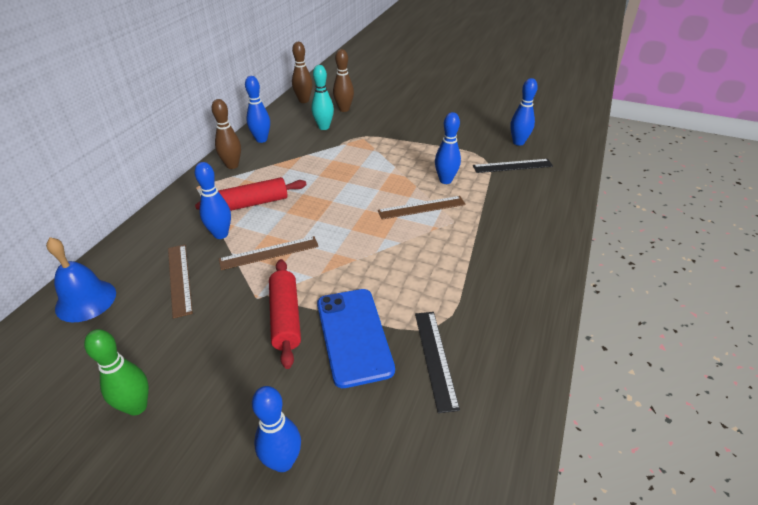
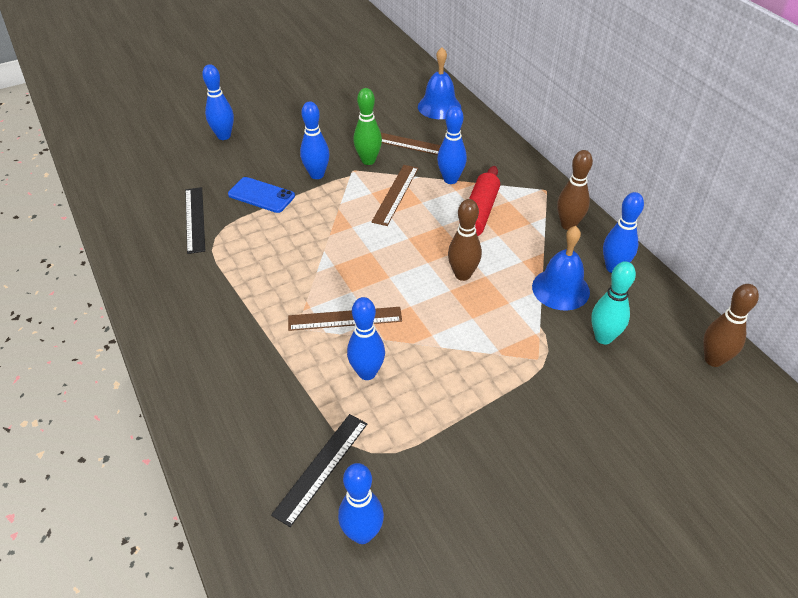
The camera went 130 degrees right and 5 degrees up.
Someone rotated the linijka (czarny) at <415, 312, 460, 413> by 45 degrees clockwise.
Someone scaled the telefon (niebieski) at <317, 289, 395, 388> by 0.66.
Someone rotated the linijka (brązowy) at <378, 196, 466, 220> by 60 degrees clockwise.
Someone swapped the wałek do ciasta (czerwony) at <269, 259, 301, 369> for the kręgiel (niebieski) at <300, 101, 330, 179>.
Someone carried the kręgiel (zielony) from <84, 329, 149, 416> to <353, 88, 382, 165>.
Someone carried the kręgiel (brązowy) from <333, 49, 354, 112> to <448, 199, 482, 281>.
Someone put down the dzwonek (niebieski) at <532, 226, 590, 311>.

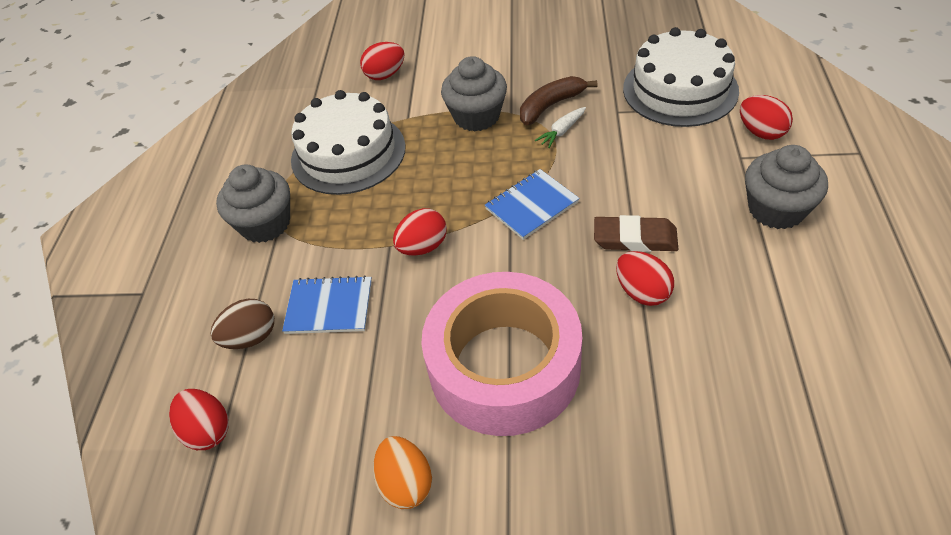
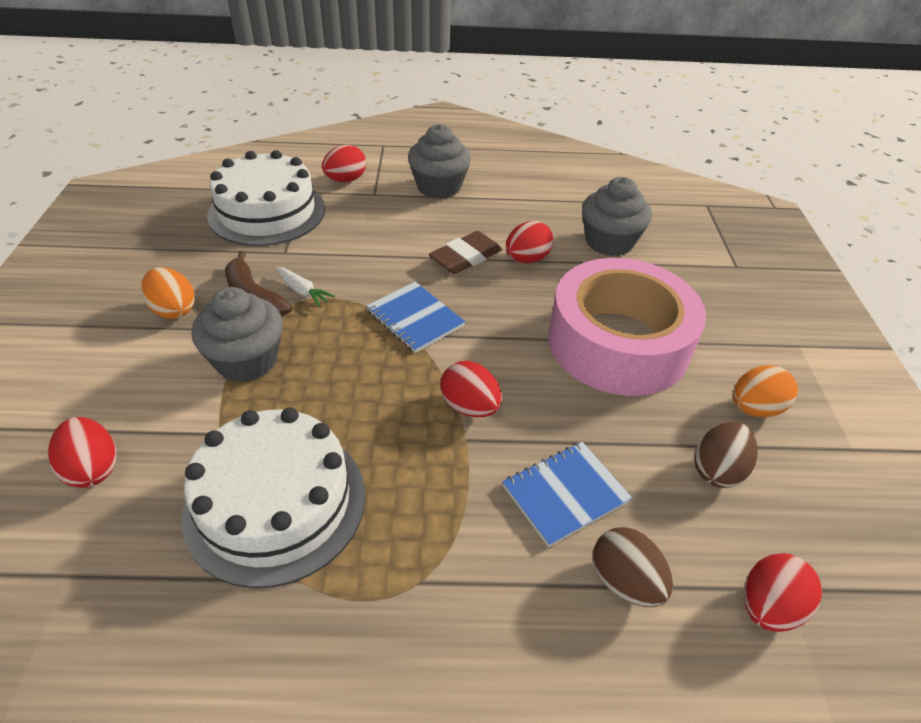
The camera went 100 degrees left and 5 degrees down.
Someone put down the jajko (pomarańczowy) at <141, 267, 195, 319>.
Someone rotated the gumka do mazania (brązowy) at <594, 215, 678, 252> by 45 degrees clockwise.
Someone rotated the zeszyt (niebieski) at <282, 275, 372, 334> by 60 degrees clockwise.
Someone carried the muffinka (szary) from <216, 165, 290, 243> to <582, 177, 652, 256>.
Someone put down the jajko (brązowy) at <694, 422, 758, 488>.

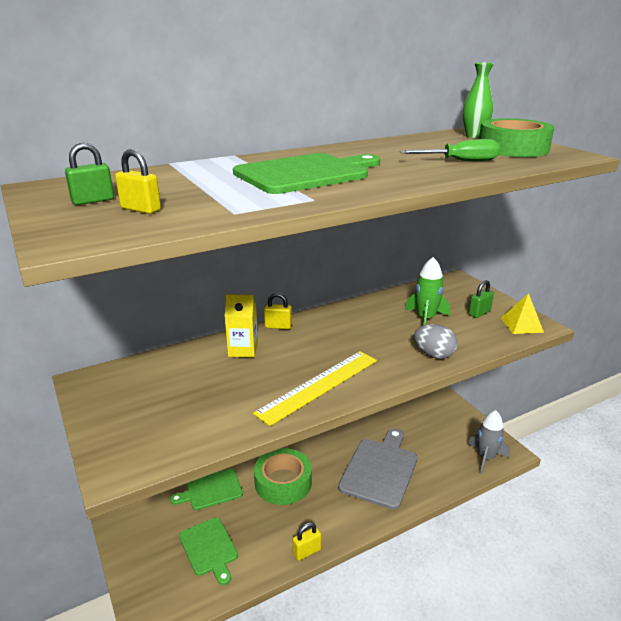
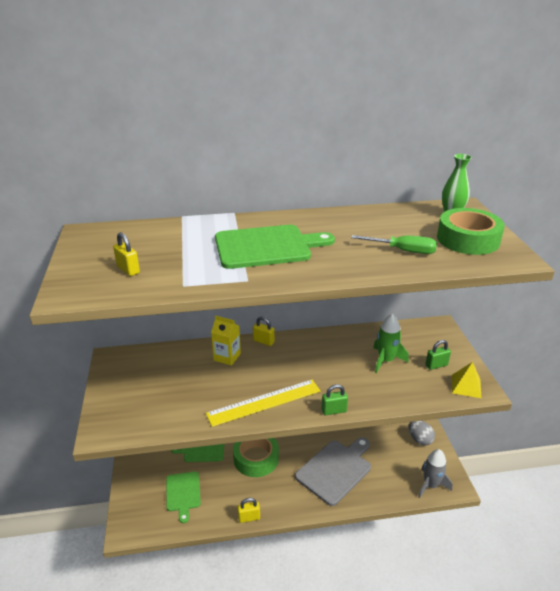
The camera went 20 degrees right and 5 degrees up.
Someone carried the kłódka (zielony) from <65, 143, 114, 205> to <321, 384, 348, 416>.
Someone carried the jajko (szary) from <414, 324, 458, 359> to <408, 421, 435, 446>.

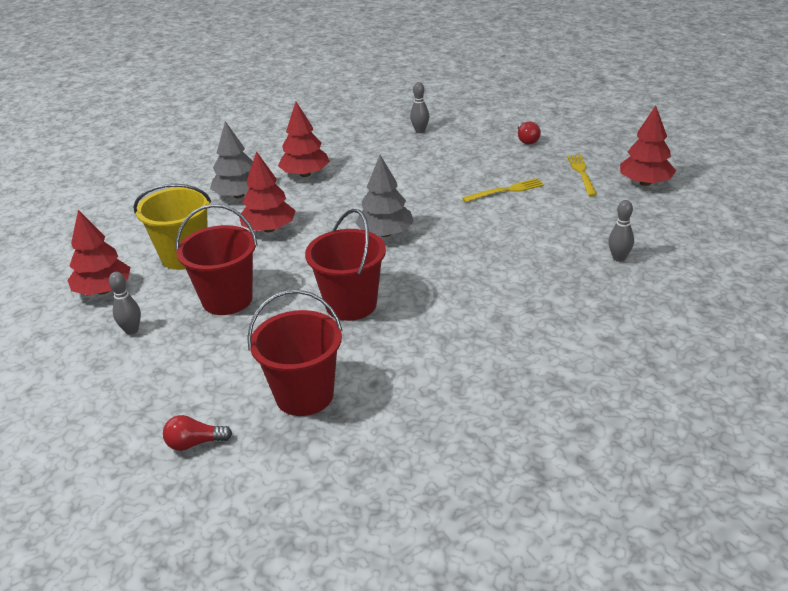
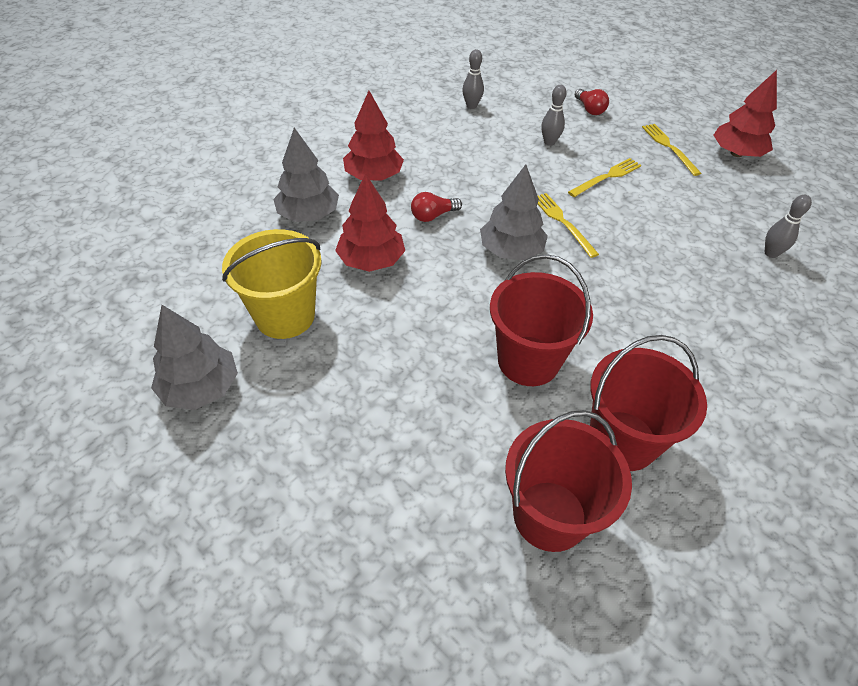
The camera went 20 degrees left and 15 degrees up.
Someone repainted the drzewko (czerwony) at <67, 210, 131, 295>, which became the drzewko (szary) at <151, 305, 238, 410>.
Someone carried the żarówka (czerwony) from <163, 415, 232, 451> to <411, 192, 462, 222>.
Someone put down the widelec (żółty) at <538, 193, 599, 258>.
Someone carried the kręgiel (szary) from <109, 272, 141, 335> to <541, 85, 567, 146>.
Someone carried the wiadro (czerwony) from <176, 204, 258, 315> to <590, 335, 707, 471>.

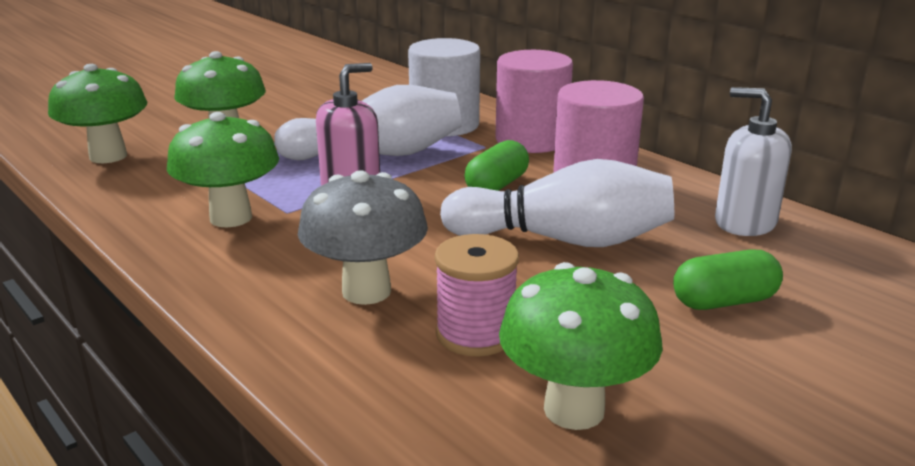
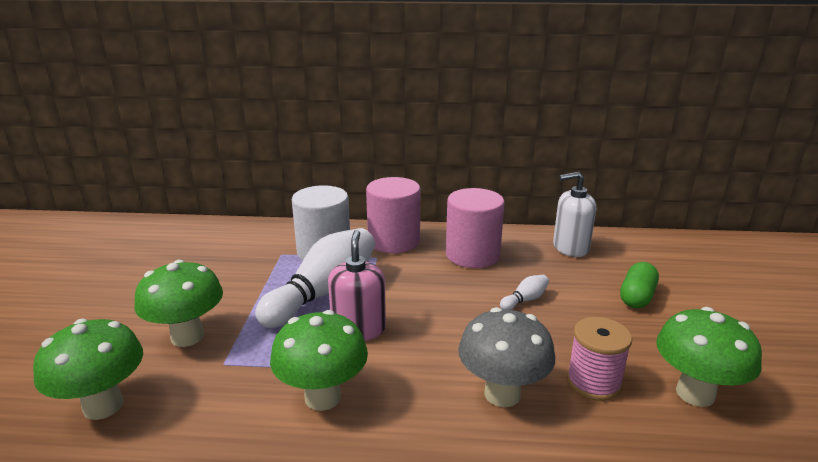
The camera went 45 degrees left and 0 degrees up.
Someone scaled the kręgiel (biały) at <440, 159, 674, 247> by 0.41.
Someone took away the kapsułka (zielony) at <464, 140, 529, 191>.

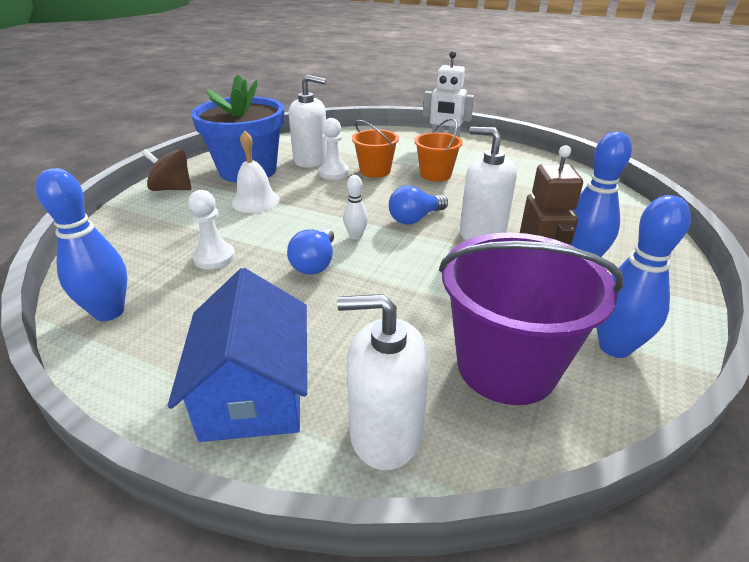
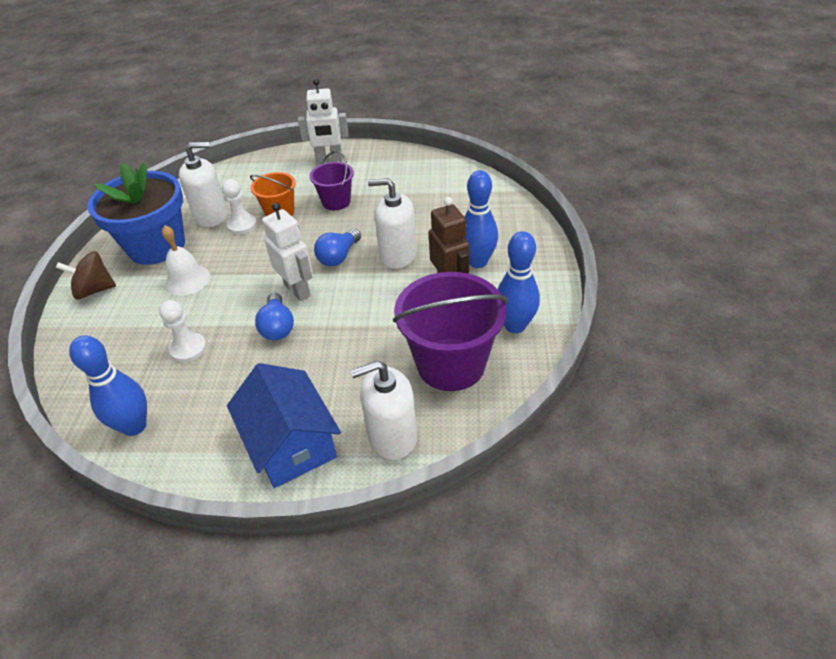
The camera went 20 degrees left and 10 degrees up.
Someone swapped the kręgiel (biały) at <343, 175, 368, 240> for the robot (biały) at <262, 202, 312, 301>.
Someone repainted the wiadro (pomarańczowy) at <414, 118, 463, 182>, which became the wiadro (fioletowy) at <310, 151, 354, 210>.

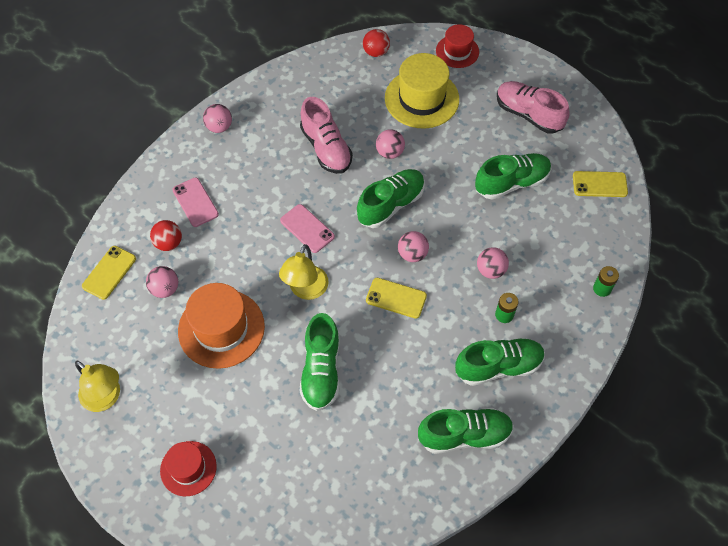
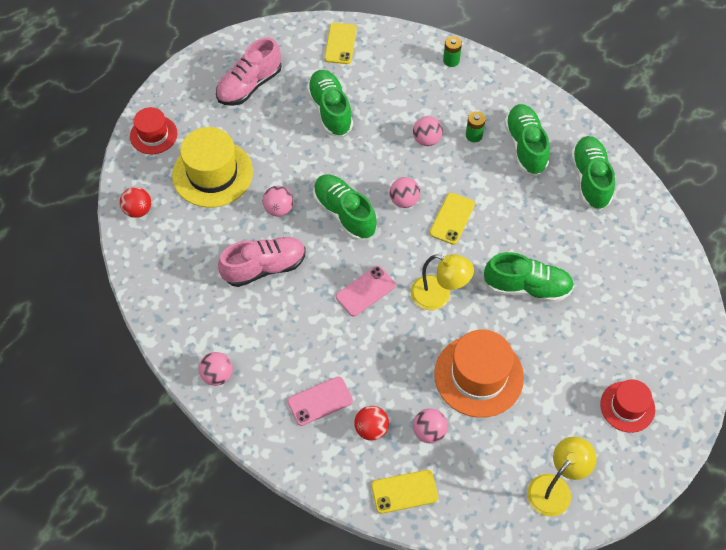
The camera went 85 degrees left and 0 degrees up.
Someone rotated the telefon (żółty) at <82, 246, 136, 300> by 45 degrees counterclockwise.

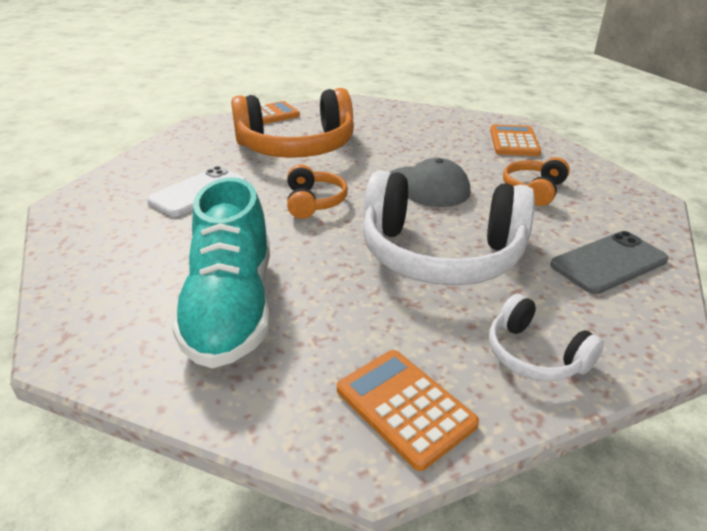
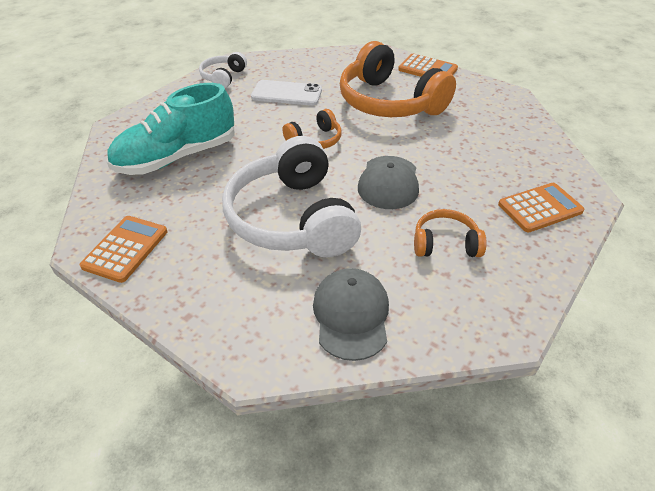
The camera went 60 degrees right and 10 degrees up.
Someone carried the słuchawki (biały) from <489, 294, 604, 381> to <199, 52, 247, 88>.
Someone swapped the telefon (szary) at <550, 231, 668, 294> for the czapka (szary) at <313, 268, 389, 361>.

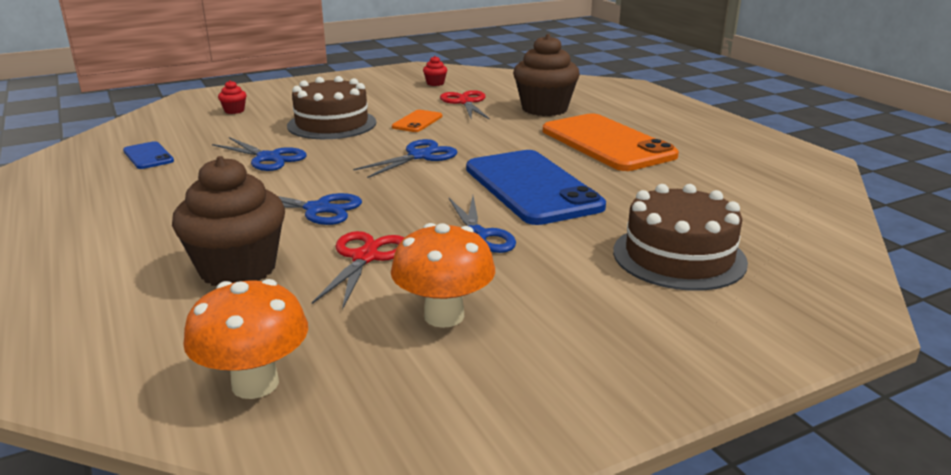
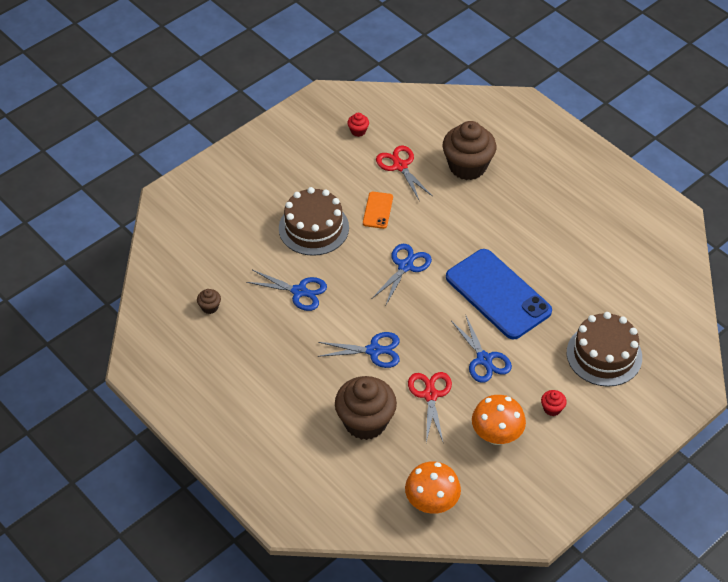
The camera went 15 degrees left and 25 degrees up.
Someone swapped the telefon (niebieski) at <123, 141, 174, 169> for the muffinka (brązowy) at <197, 289, 221, 314>.
Someone carried the muffinka (czerwony) from <218, 80, 247, 114> to <541, 390, 567, 416>.
Someone took away the telefon (pomarańczowy) at <543, 113, 679, 171>.

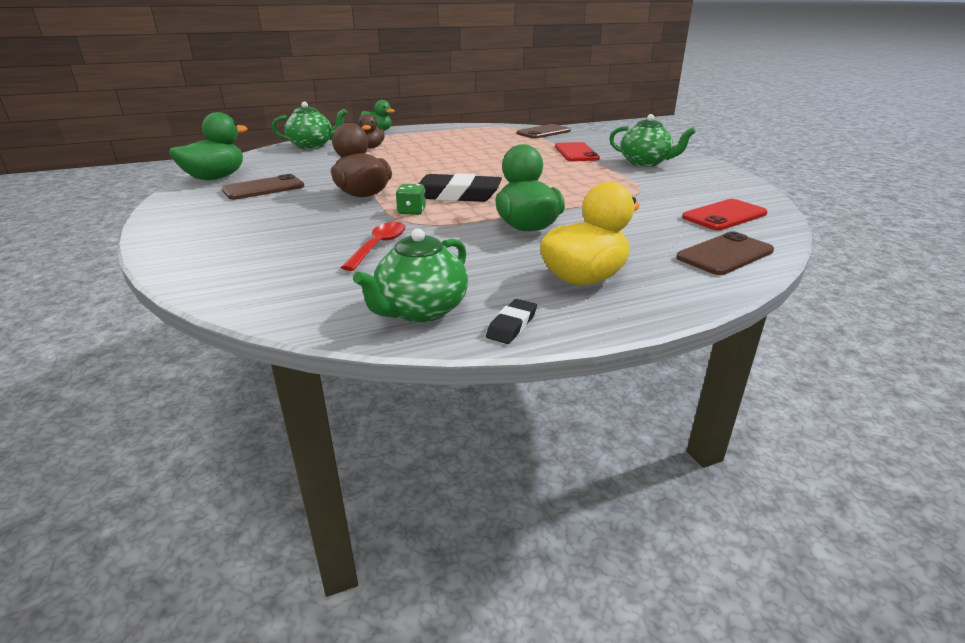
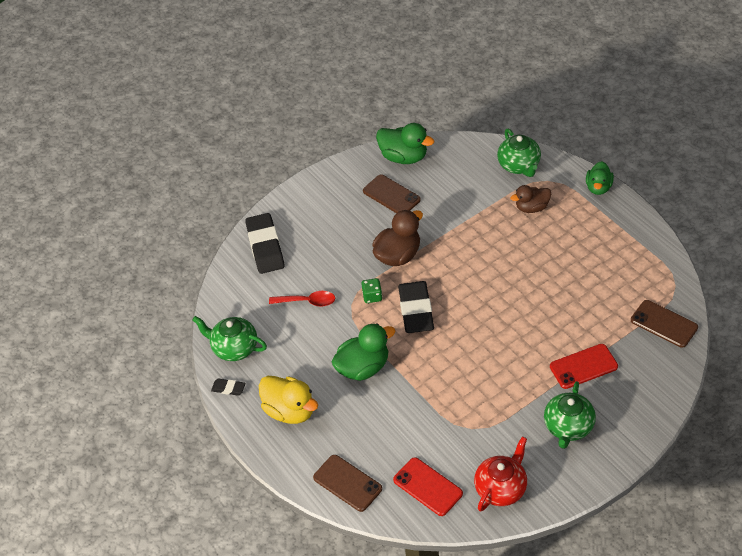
The camera went 80 degrees right and 20 degrees up.
Someone put down the gumka do mazania (czarny) at <245, 213, 285, 274>.
Someone put down the imbryk (czerwony) at <474, 436, 527, 512>.

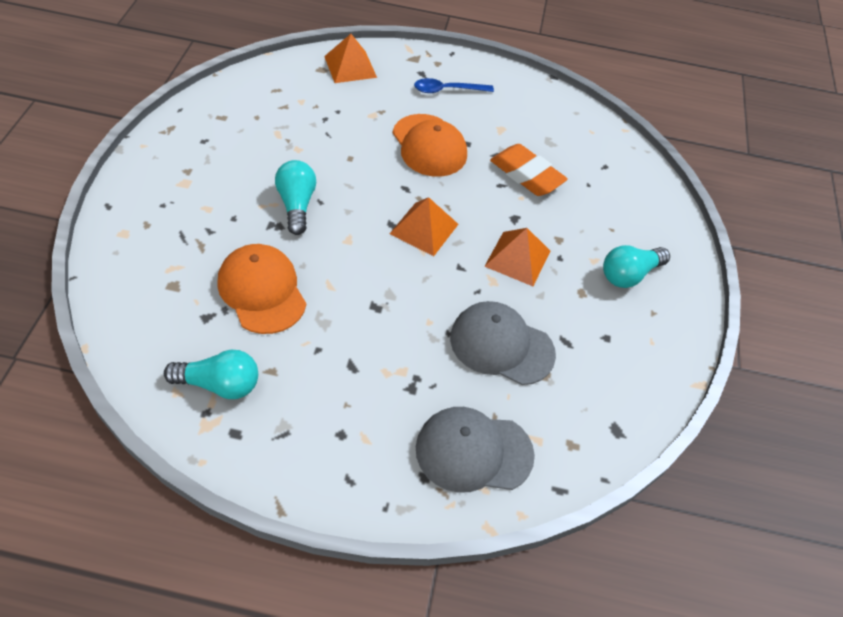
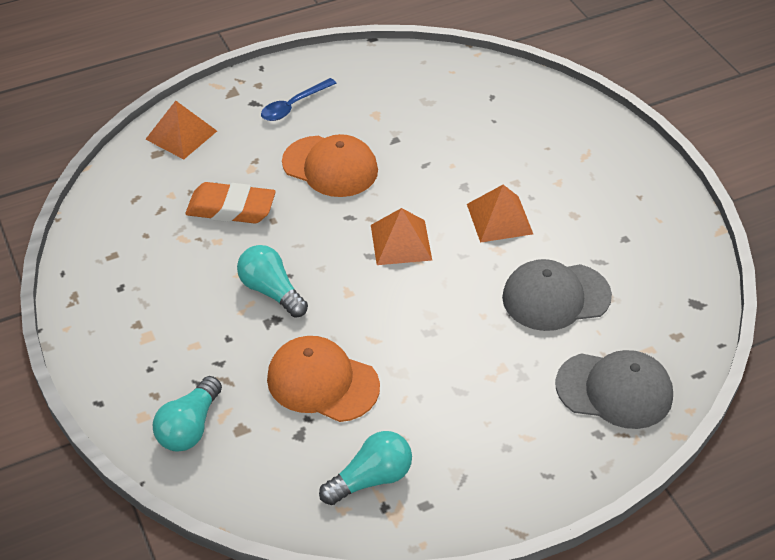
The camera went 30 degrees left and 5 degrees down.
Someone carried the żarówka (turkusowy) from <603, 245, 670, 288> to <153, 376, 222, 452>.
Someone carried the gumka do mazania (pomarańczowy) from <490, 144, 568, 196> to <185, 182, 276, 224>.
Someone rotated the czapka (szary) at <416, 407, 535, 493> by 135 degrees counterclockwise.

